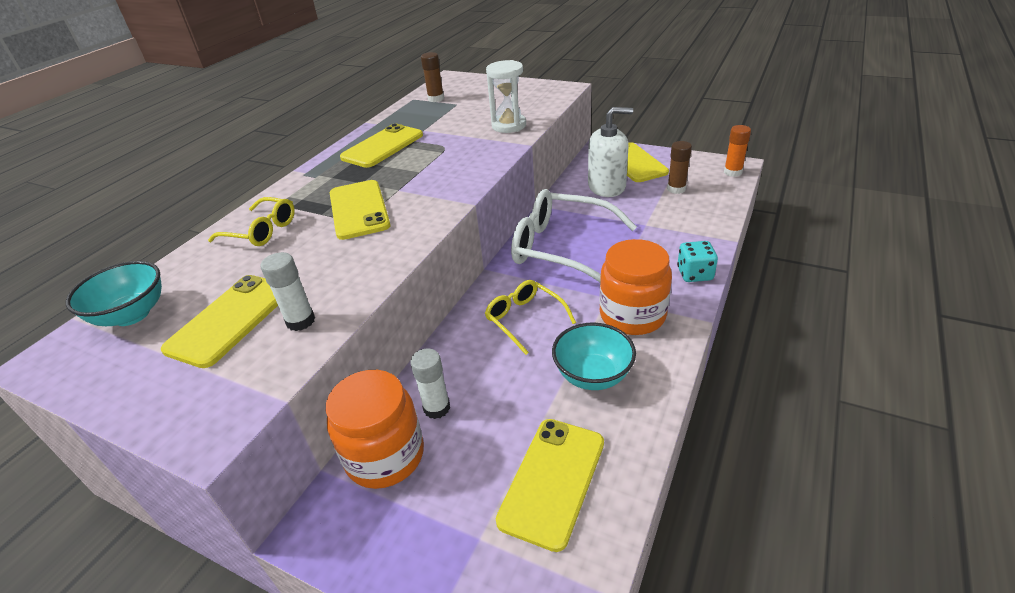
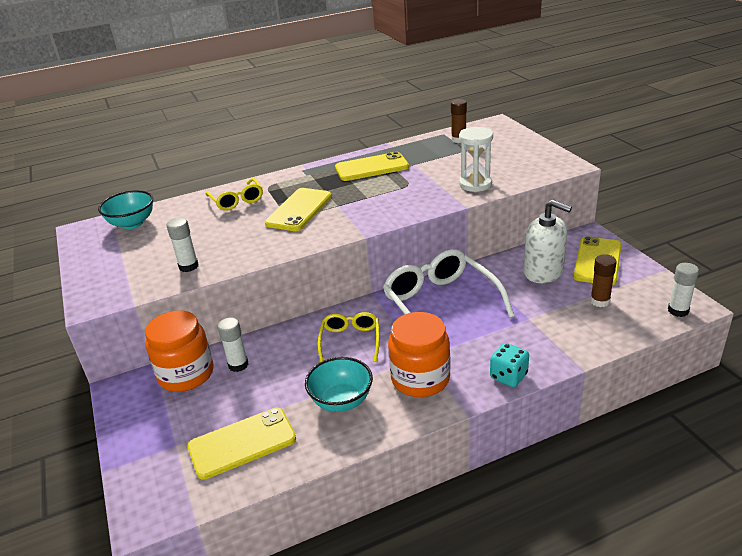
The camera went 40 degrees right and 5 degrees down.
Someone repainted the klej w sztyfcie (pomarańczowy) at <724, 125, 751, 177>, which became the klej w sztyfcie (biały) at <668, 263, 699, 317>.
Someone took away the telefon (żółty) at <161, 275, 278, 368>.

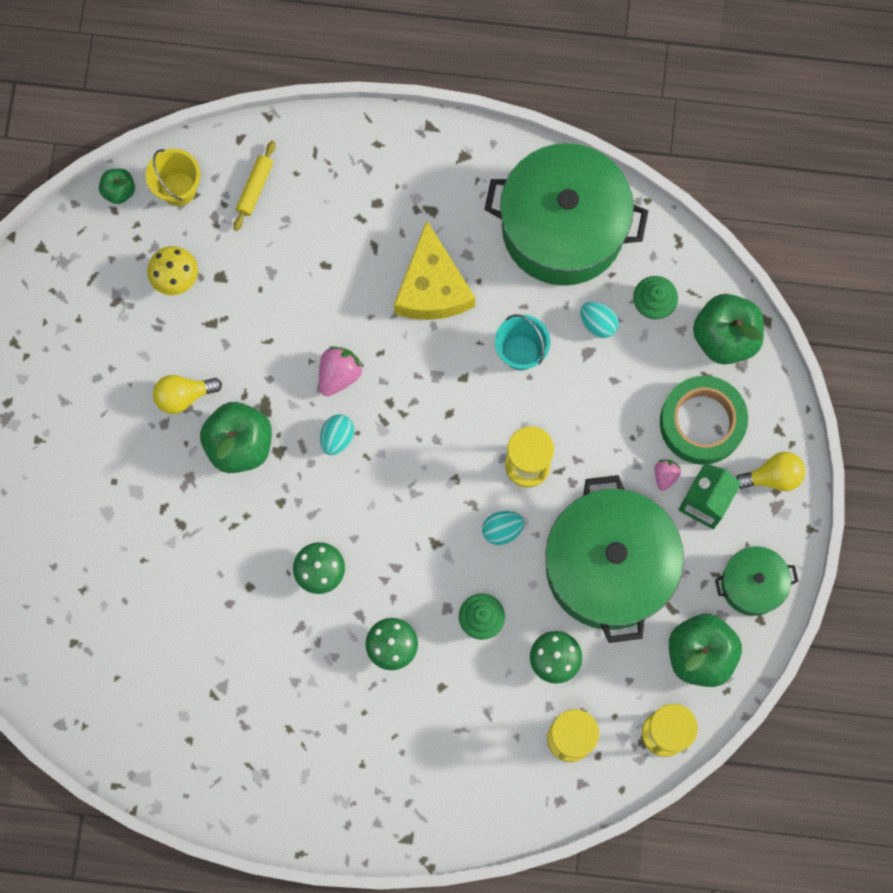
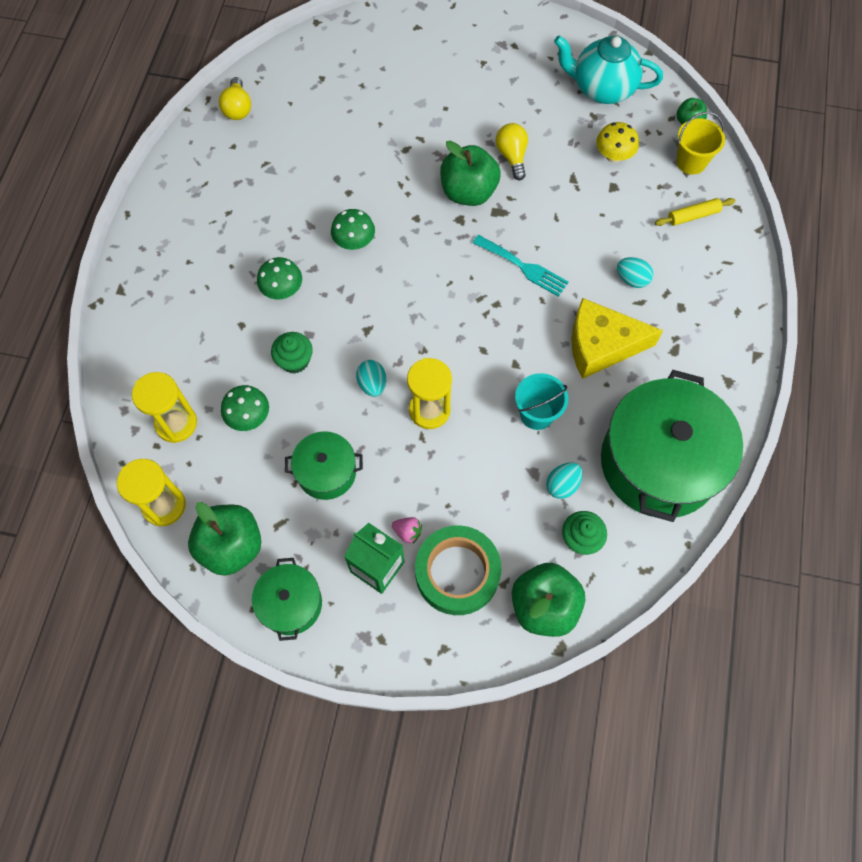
The camera went 95 degrees right and 10 degrees down.
Someone carried the żarówka (żółty) from <736, 452, 805, 491> to <219, 77, 251, 120>.
Someone scaled the garnek (zielony) at <545, 475, 684, 643> by 0.50.
Someone swapped the truskawka (różowy) at <319, 346, 364, 396> for the widelec (turkusowy) at <473, 235, 569, 297>.
Someone put down the imbryk (turkusowy) at <554, 35, 663, 104>.
Someone carried the jajko (turkusowy) from <320, 414, 354, 455> to <617, 257, 653, 288>.
Someone rotated the wałek do ciasta (żółty) at <233, 141, 276, 231> by 45 degrees counterclockwise.

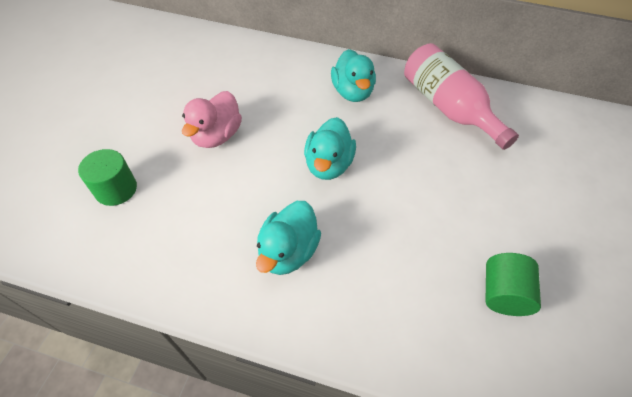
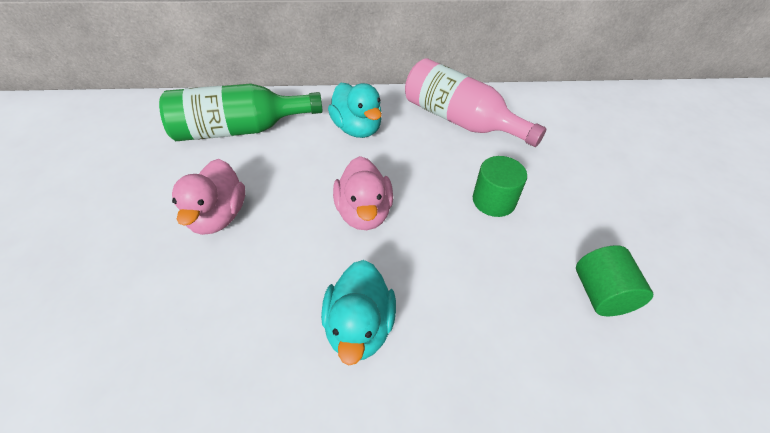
The camera went 20 degrees left and 5 degrees down.
Someone put down the butelka (zielony) at <159, 83, 322, 141>.
Someone repainted the kaczka (turkusowy) at <304, 117, 356, 180>, which became the kaczka (różowy) at <333, 156, 393, 230>.
Someone carried the walec (zielony) from <78, 149, 137, 206> to <473, 156, 527, 217>.

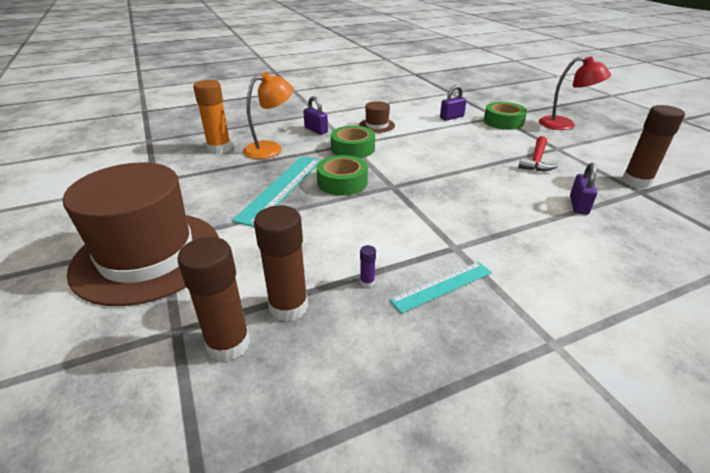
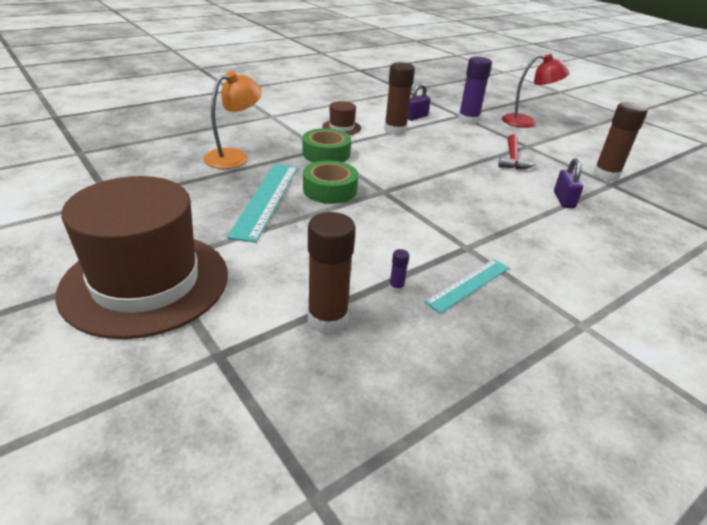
The camera went 15 degrees left and 0 degrees up.
Someone carried the klej w sztyfcie (brązowy) from <177, 237, 250, 362> to <384, 62, 415, 135>.
Someone swapped the taśma klejąca (zielony) at <484, 102, 527, 130> for the klej w sztyfcie (fioletowy) at <458, 57, 492, 125>.
Someone took away the klej w sztyfcie (pomarańczowy) at <193, 80, 231, 154>.
Someone took away the kłódka (fioletowy) at <303, 96, 328, 135>.

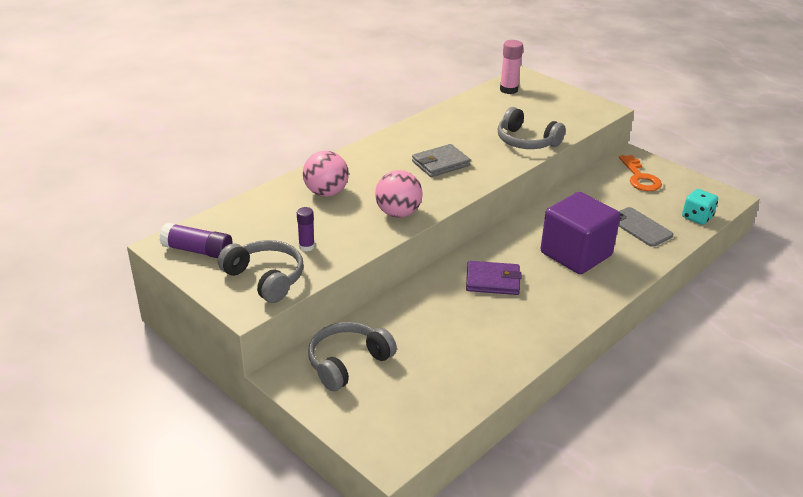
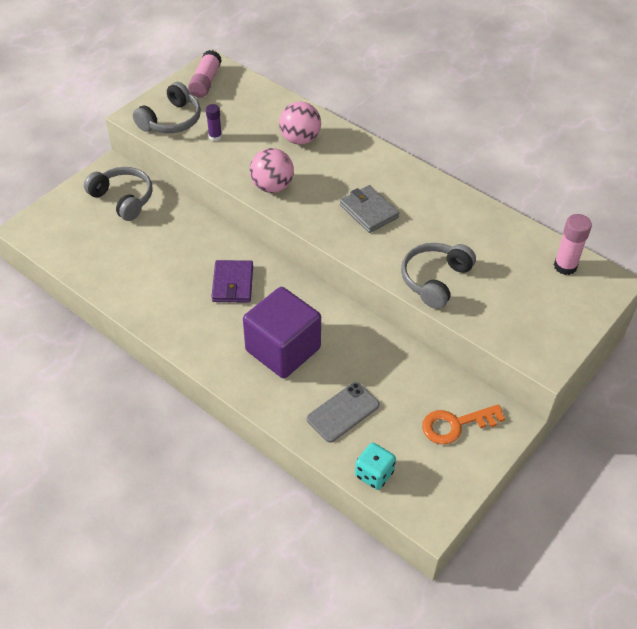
The camera went 85 degrees right and 15 degrees up.
Someone repainted the klej w sztyfcie (fioletowy) at <160, 222, 233, 258>, which became the klej w sztyfcie (różowy) at <188, 50, 222, 98>.

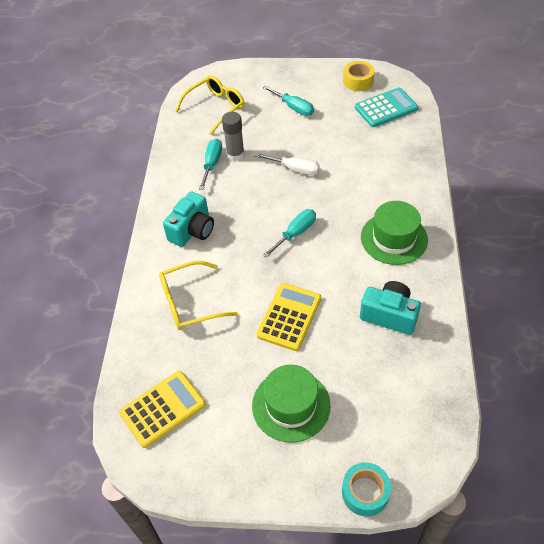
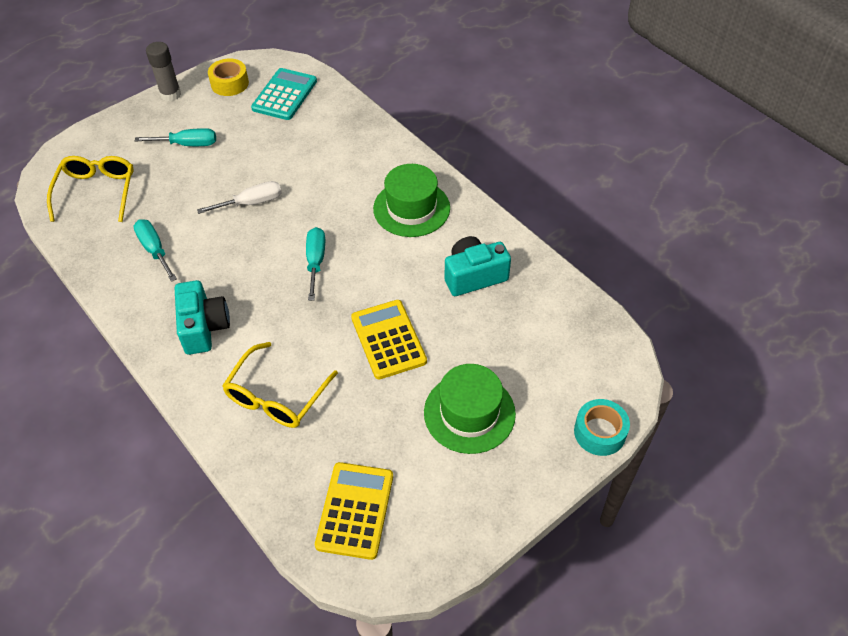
The camera went 45 degrees left and 0 degrees up.
Someone carried the klej w sztyfcie (szary) from <222, 112, 244, 161> to <146, 42, 181, 101>.

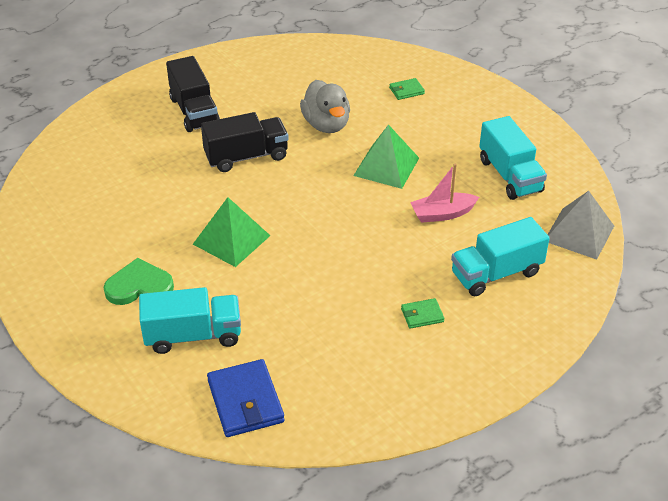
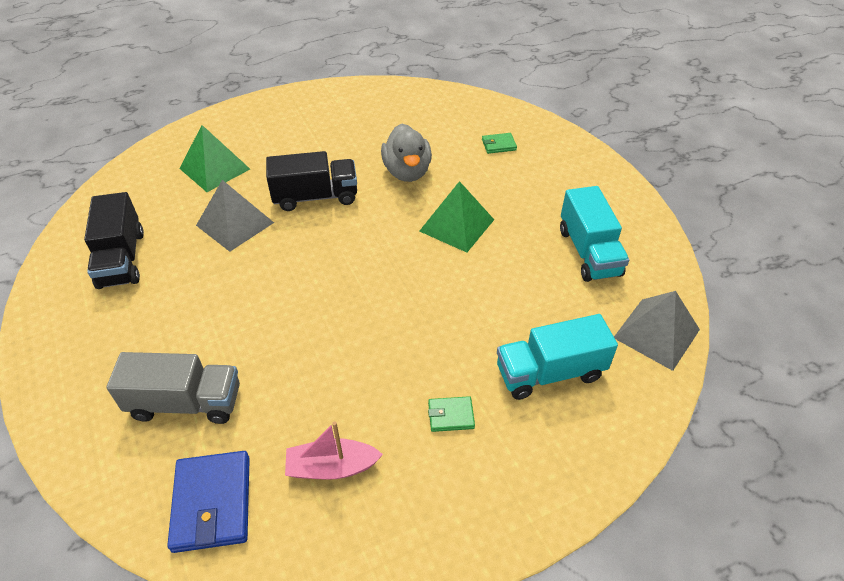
The camera went 10 degrees right and 5 degrees up.
Someone carried the ciężarówka (czarny) from <166, 56, 220, 132> to <84, 192, 144, 289>.
Someone repainted the ciężarówka (turkusowy) at <139, 287, 241, 354>, which became the ciężarówka (szary) at <106, 352, 240, 424>.
Someone carried the piramida (zielony) from <193, 197, 270, 267> to <179, 125, 250, 192>.
Someone put down the piramida (szary) at <196, 180, 274, 252>.
Someone carried the łódka (różowy) from <410, 164, 479, 223> to <285, 421, 383, 480>.
Someone took away the serce (zielony) at <104, 258, 174, 305>.

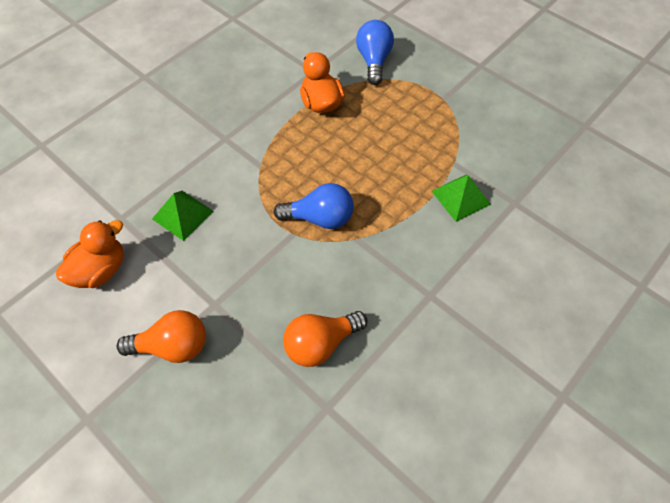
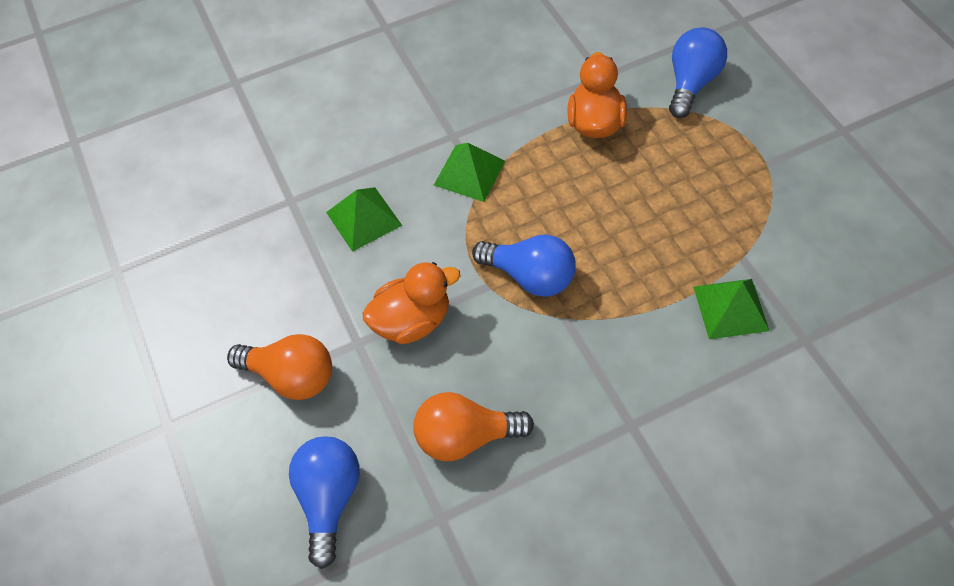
The camera went 25 degrees right and 0 degrees up.
Someone put down the żarówka (niebieski) at <289, 436, 360, 569>.
Someone carried the kaczka (pomarańczowy) from <56, 220, 123, 288> to <363, 262, 460, 344>.
Someone put down the piramida (zielony) at <434, 143, 505, 202>.

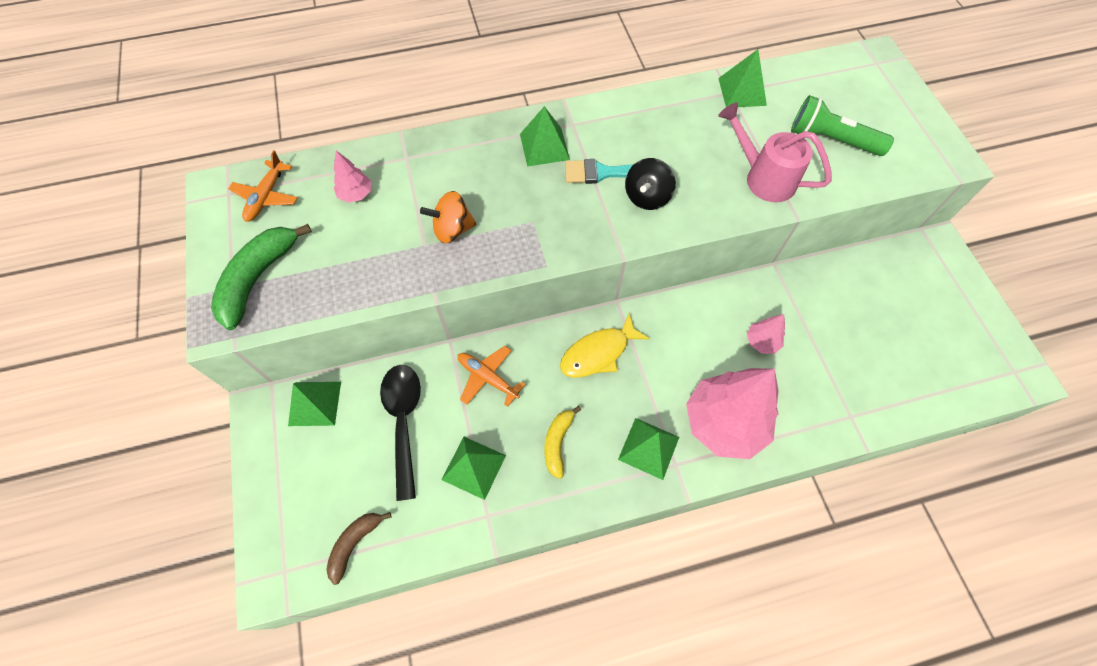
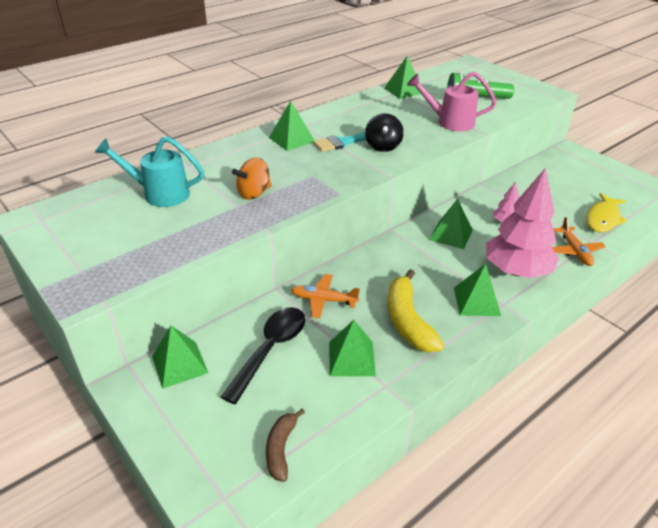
The camera went 25 degrees left and 25 degrees down.
Someone swapped the drzewko (różowy) at <334, 151, 372, 203> for the konewka (turkusowy) at <95, 136, 204, 207>.
Someone rotated the łyżka (czarny) at <380, 365, 421, 501> by 60 degrees clockwise.
Someone scaled the banan (żółty) at <544, 406, 581, 479> by 1.69.
Someone put down the piramida (zielony) at <429, 199, 473, 249>.
Someone carried the samolot (pomarańczowy) from <228, 150, 298, 222> to <552, 217, 606, 266>.
Someone carried the ryba (żółty) from <560, 313, 650, 378> to <586, 193, 628, 232>.
Someone took away the banan (zielony) at <211, 224, 312, 330>.

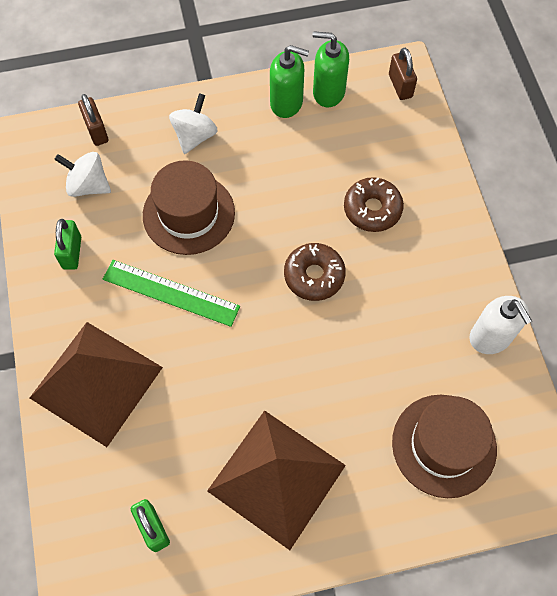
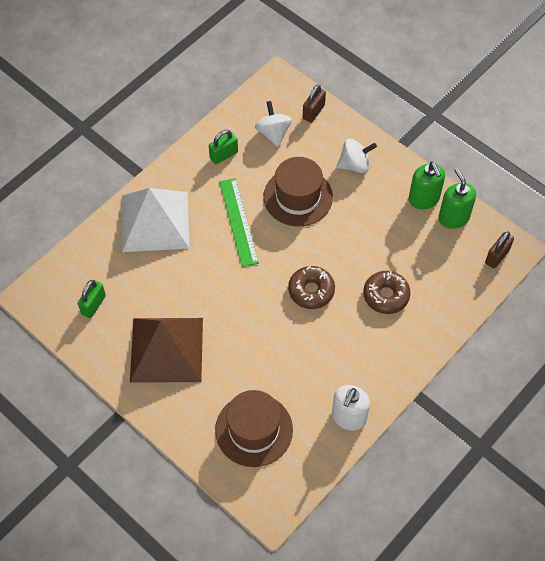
The camera went 55 degrees right and 5 degrees down.
Someone repainted the piramida (brązowy) at <30, 322, 163, 447>, which became the piramida (biały) at <122, 188, 189, 252>.

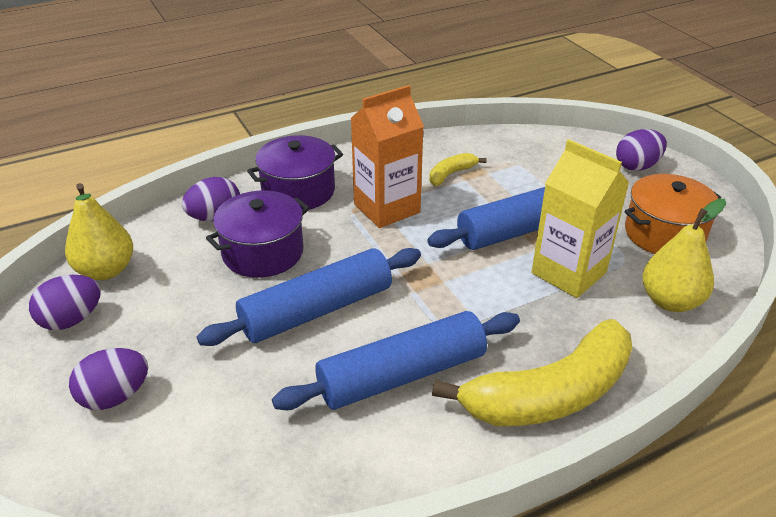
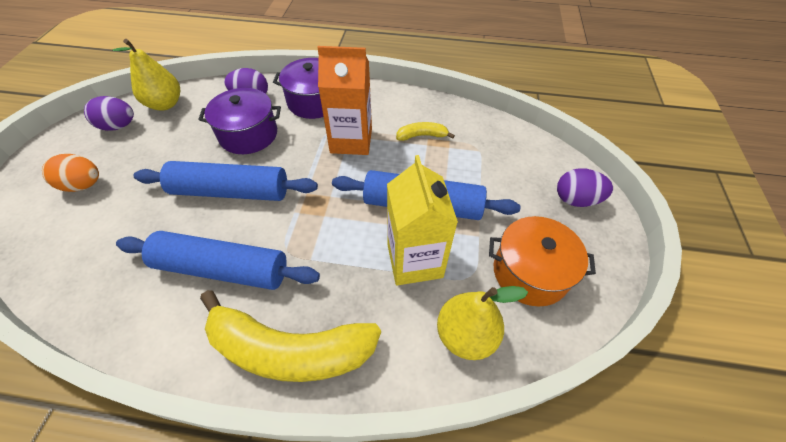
The camera went 35 degrees right and 15 degrees up.
Someone repainted the jajko (fioletowy) at <69, 348, 148, 410>, which became the jajko (pomarańczowy) at <42, 154, 99, 192>.

